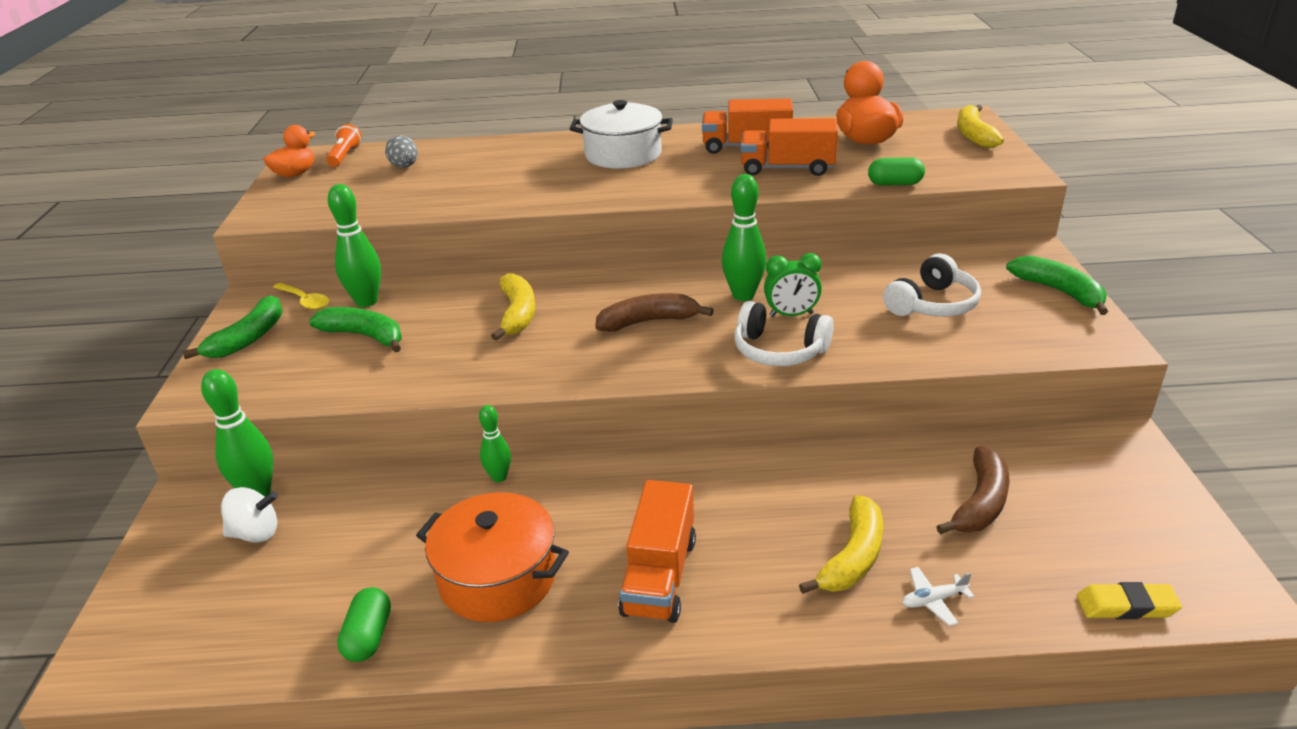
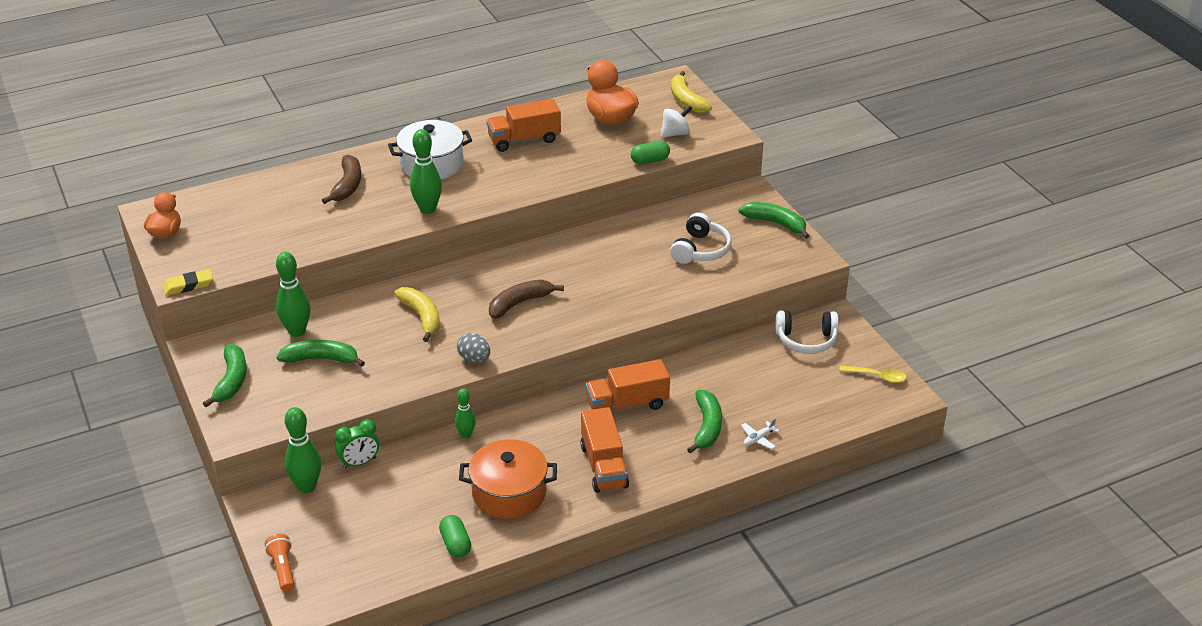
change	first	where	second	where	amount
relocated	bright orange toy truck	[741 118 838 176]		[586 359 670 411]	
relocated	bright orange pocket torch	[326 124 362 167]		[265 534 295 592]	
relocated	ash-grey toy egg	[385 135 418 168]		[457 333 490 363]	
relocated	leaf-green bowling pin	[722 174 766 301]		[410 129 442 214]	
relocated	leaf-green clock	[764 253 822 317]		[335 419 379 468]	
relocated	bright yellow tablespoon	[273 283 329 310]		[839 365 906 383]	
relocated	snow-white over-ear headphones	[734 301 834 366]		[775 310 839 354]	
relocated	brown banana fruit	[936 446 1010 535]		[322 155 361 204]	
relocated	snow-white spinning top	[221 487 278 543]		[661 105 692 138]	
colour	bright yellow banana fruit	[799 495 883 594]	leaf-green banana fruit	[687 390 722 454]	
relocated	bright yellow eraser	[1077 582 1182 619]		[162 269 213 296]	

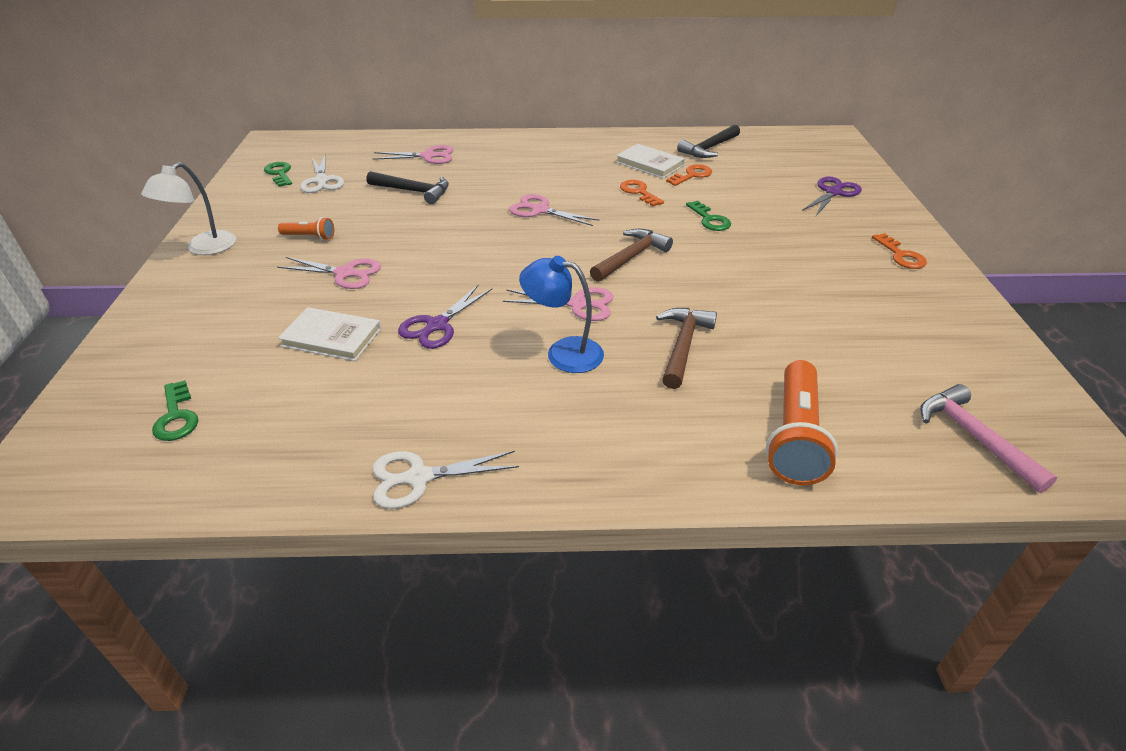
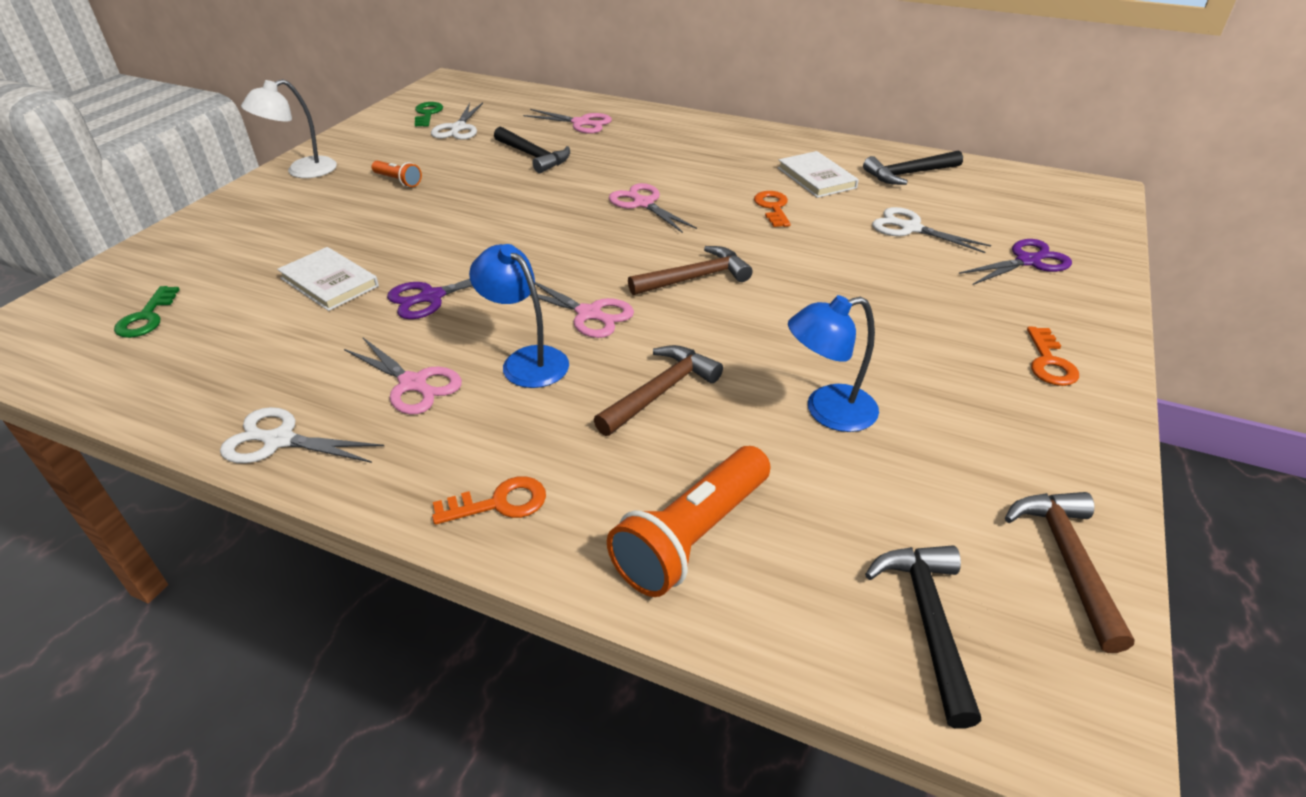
change	first	where	second	where	amount
relocated	bright orange latchkey	[666 164 712 186]		[432 476 546 525]	
missing	leaf-green latchkey	[686 201 731 231]			
relocated	rose-pink scissors	[277 257 381 289]		[344 338 462 415]	
colour	rose-pink carpenter's hammer	[920 384 1058 493]	jet-black carpenter's hammer	[865 545 982 729]	
appeared			snow-white scissors	[872 207 991 253]	
appeared			cobalt lamp	[788 295 879 432]	
appeared			brown carpenter's hammer	[1005 492 1135 653]	

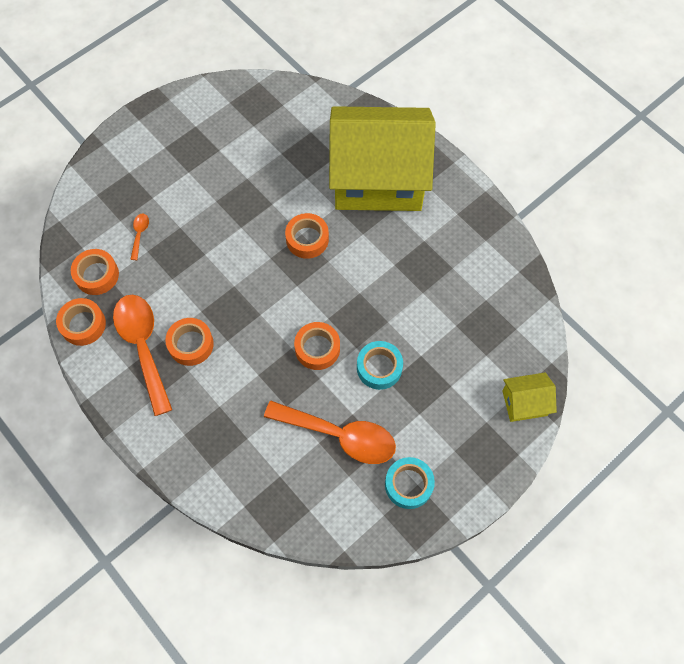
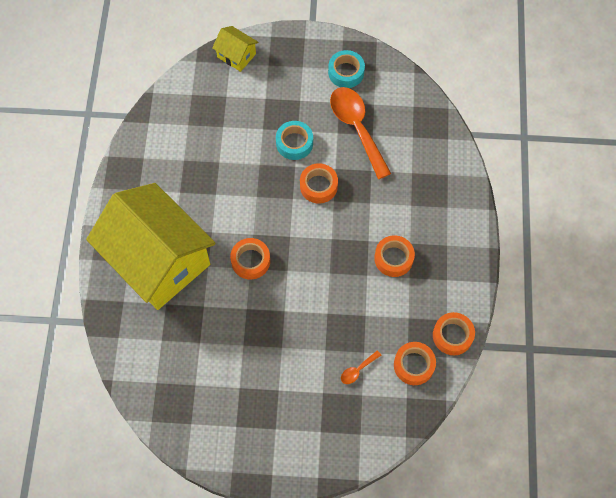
change	first	where	second	where	amount
missing	bright orange tablespoon	[113 295 172 416]			

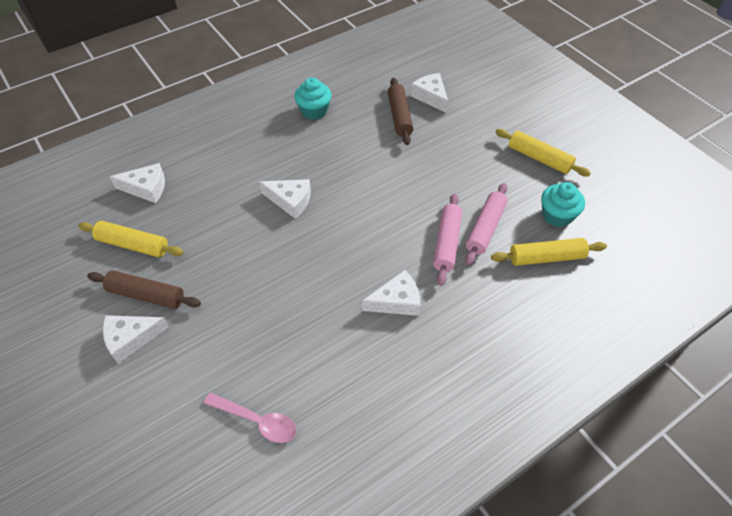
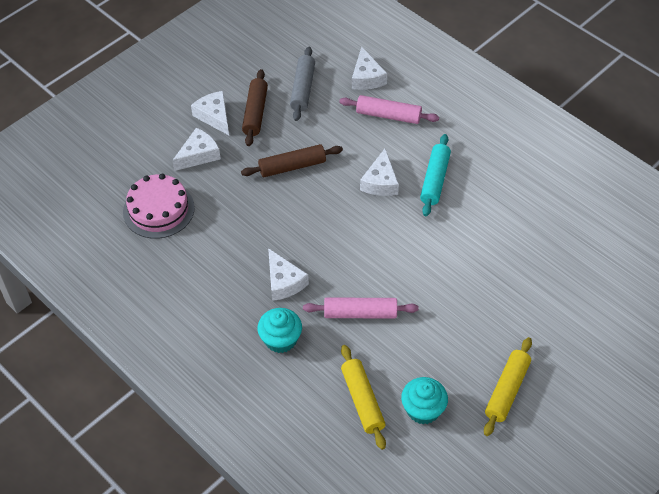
change	first	where	second	where	amount
relocated	snow-white cheese	[410 73 449 113]		[172 128 221 171]	
relocated	teal muffin	[294 77 332 120]		[258 308 302 353]	
relocated	brown pastry roller	[388 78 413 145]		[241 144 343 177]	
relocated	rose-pink pastry roller	[465 183 508 266]		[339 95 439 124]	
colour	bright yellow pastry roller	[78 221 183 257]	ash-grey pastry roller	[290 47 315 121]	
exchanged	rose-pink tablespoon	[204 392 297 443]	rose-pink gateau	[123 174 195 239]	
appeared			teal pastry roller	[420 134 451 216]	

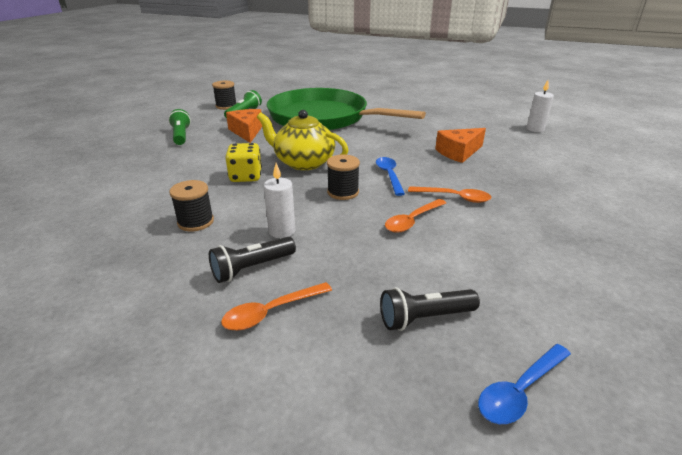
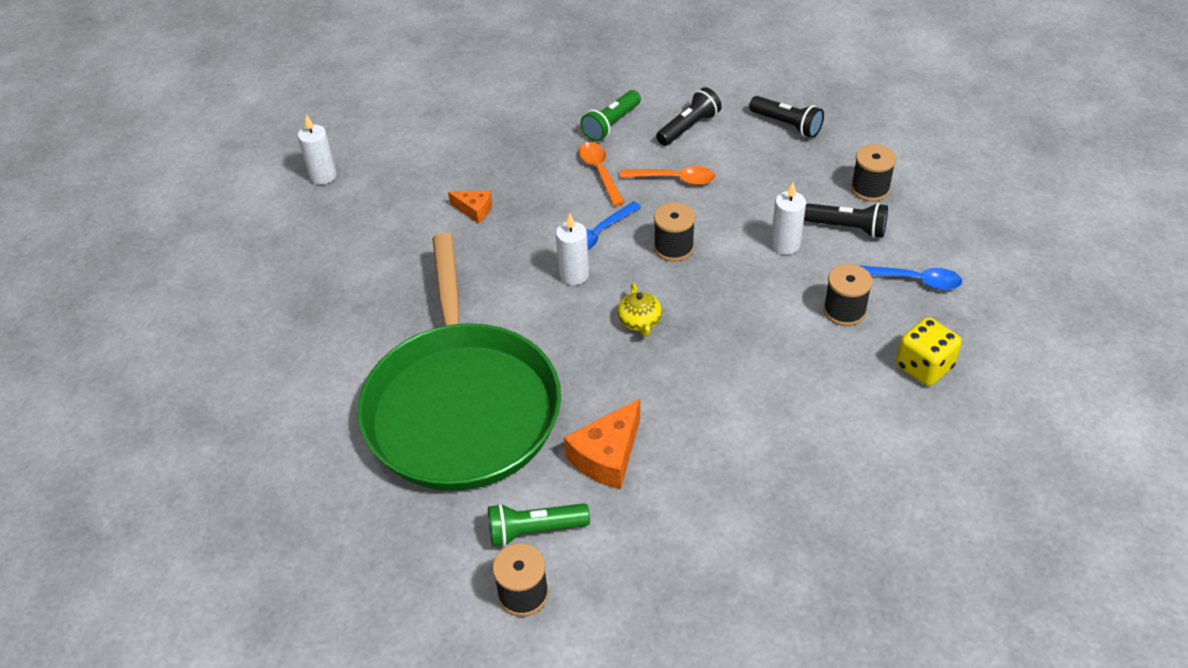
change	first	where	second	where	amount
relocated	leaf-green pocket torch	[168 109 191 145]		[580 90 641 142]	
size	bright yellow teapot	[257 110 349 170]		[617 283 662 337]	x0.48
size	bright orange cheese	[435 128 486 163]		[448 191 492 224]	x0.58
relocated	bright yellow game die	[225 143 262 182]		[896 317 962 386]	
exchanged	bright orange tablespoon	[221 282 332 331]	jet-black reel of thread	[851 144 896 202]	
relocated	cobalt tablespoon	[478 344 571 424]		[859 265 962 290]	
appeared			jet-black pocket torch	[656 87 722 146]	
appeared			snow-white candle	[556 213 589 285]	

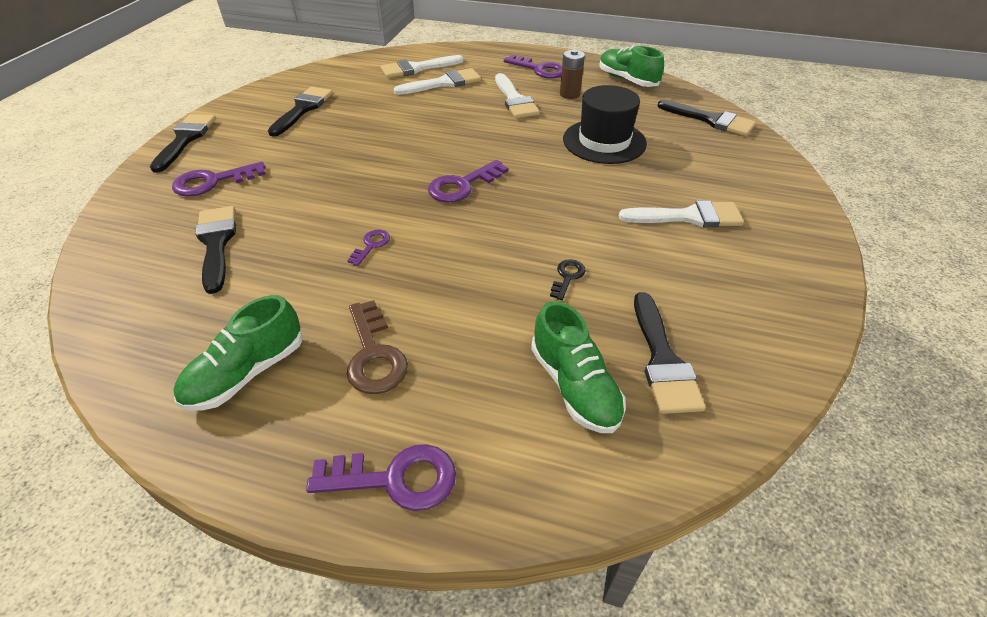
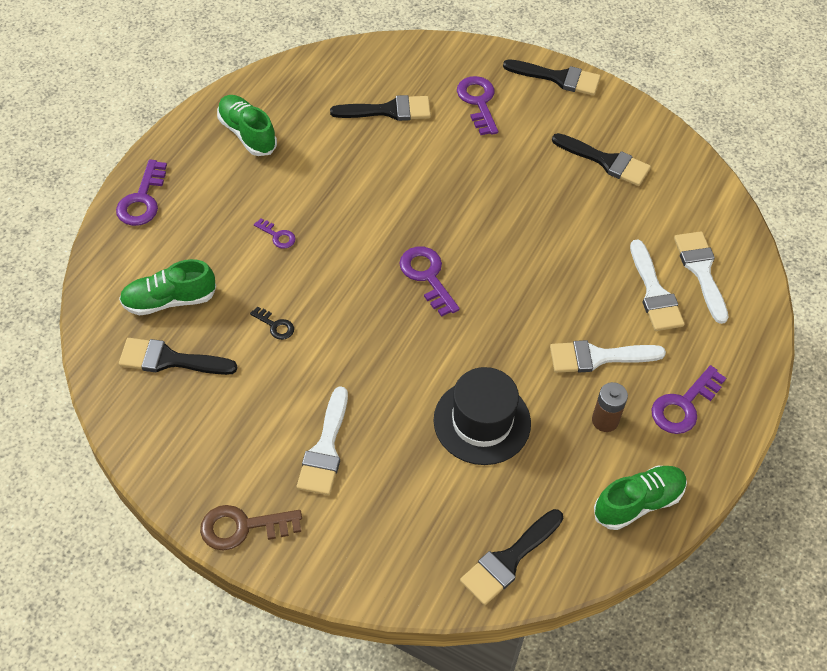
change	first	where	second	where	amount
relocated	violet latchkey	[347 230 390 266]		[254 218 296 249]	
relocated	brown latchkey	[347 300 408 394]		[200 505 302 551]	

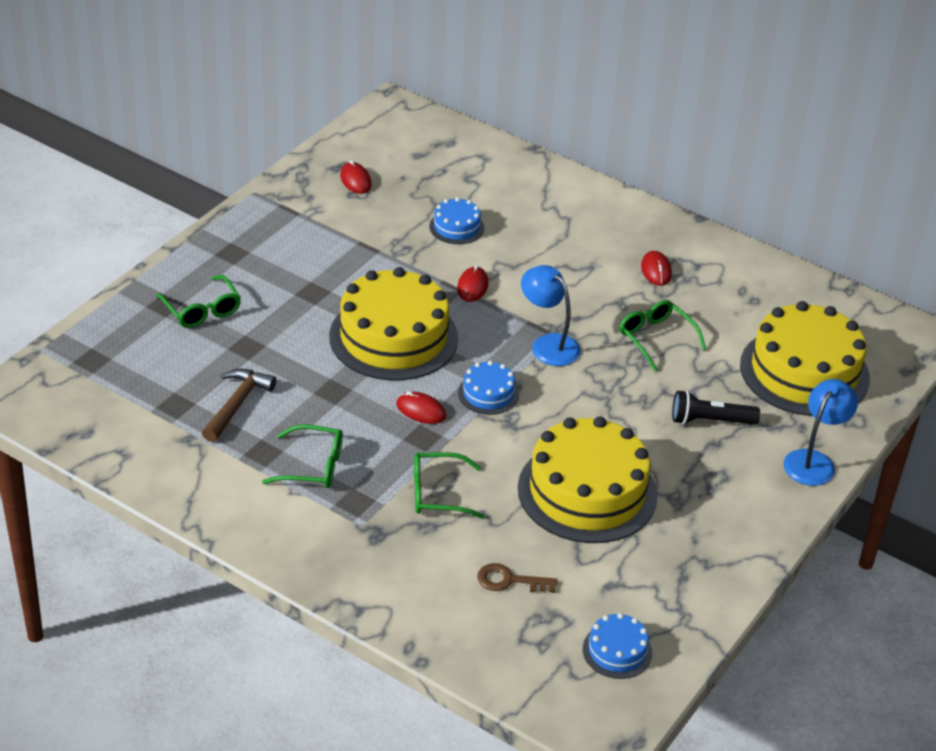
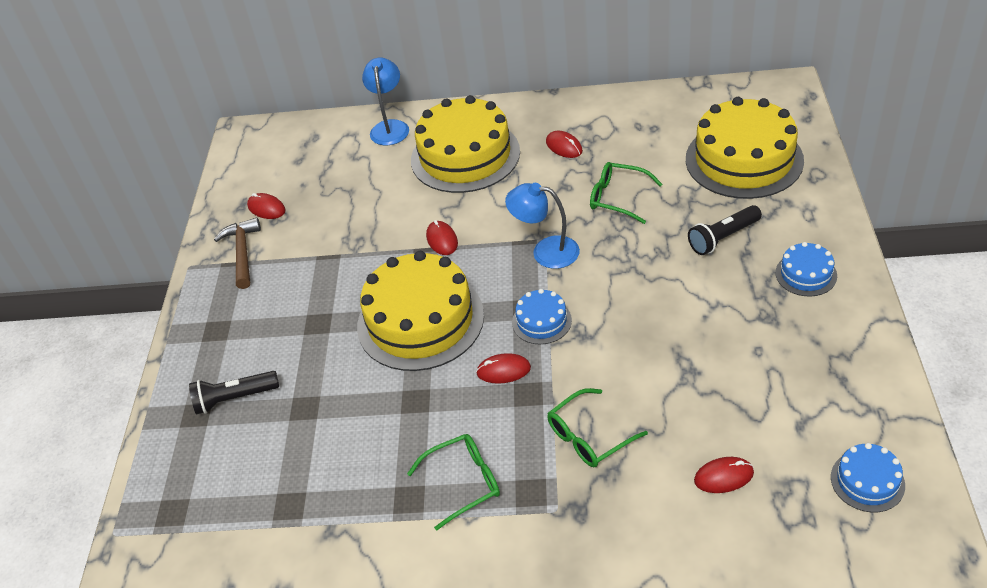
change	first	where	second	where	amount
relocated	cobalt gateau	[429 197 484 244]		[775 242 837 297]	
exchanged	leaf-green eyeglasses	[156 275 241 328]	jet-black pocket torch	[189 371 279 415]	
relocated	brown carpenter's hammer	[202 369 277 442]		[214 217 261 289]	
relocated	cobalt lamp	[783 379 858 486]		[362 58 409 145]	
relocated	bright yellow gateau	[518 416 658 543]		[411 95 520 193]	
exchanged	brown latchkey	[477 563 558 593]	crimson PC mouse	[694 457 754 493]	

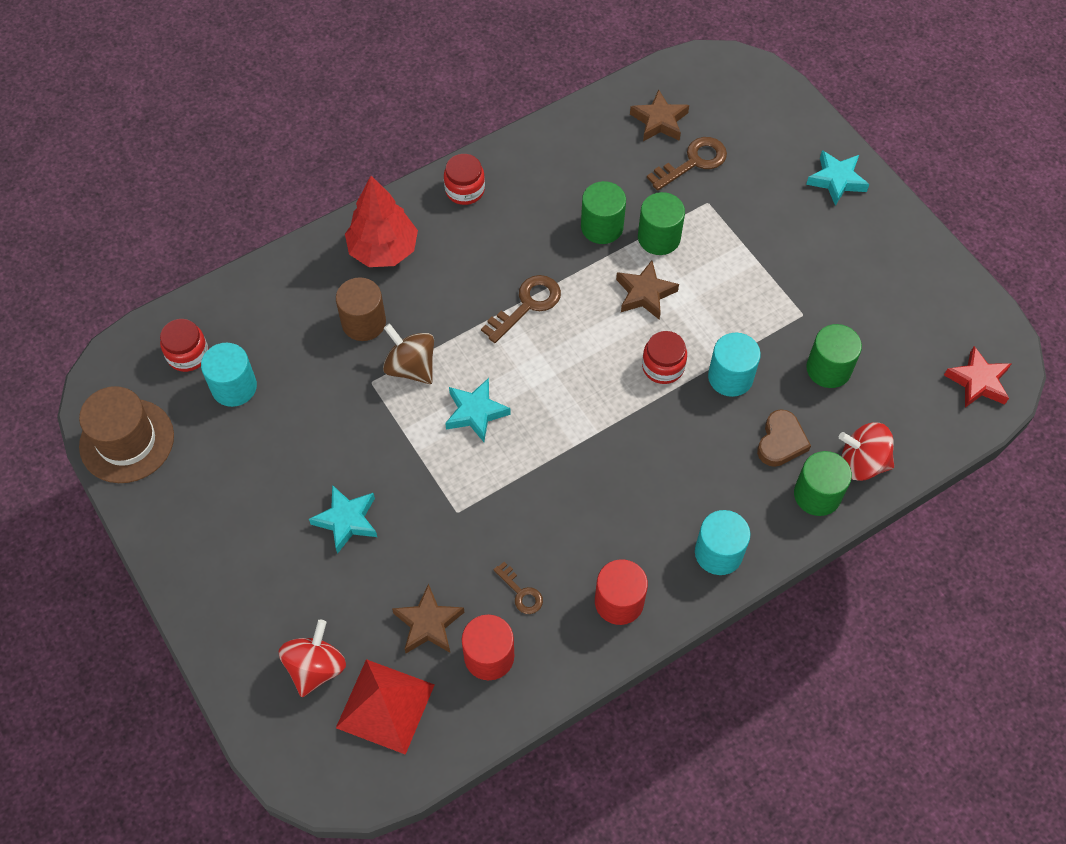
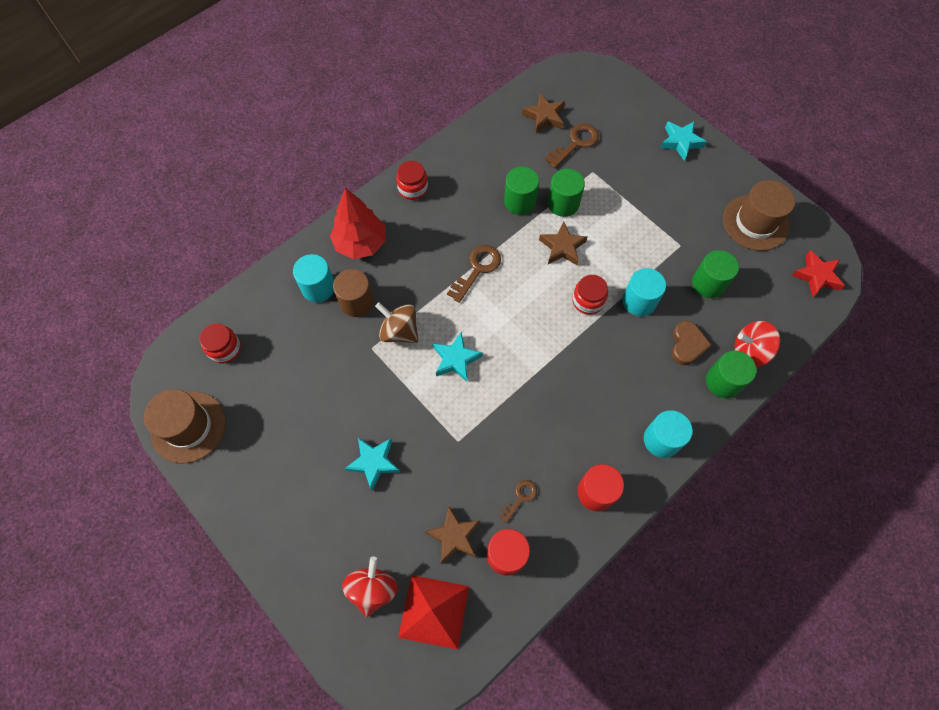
change	first	where	second	where	amount
relocated	teal cylinder shape	[201 343 257 407]		[293 254 334 302]	
spun	brown latchkey	[493 562 543 614]		[499 480 537 523]	90 degrees counterclockwise
appeared			brown top hat	[723 180 795 251]	

